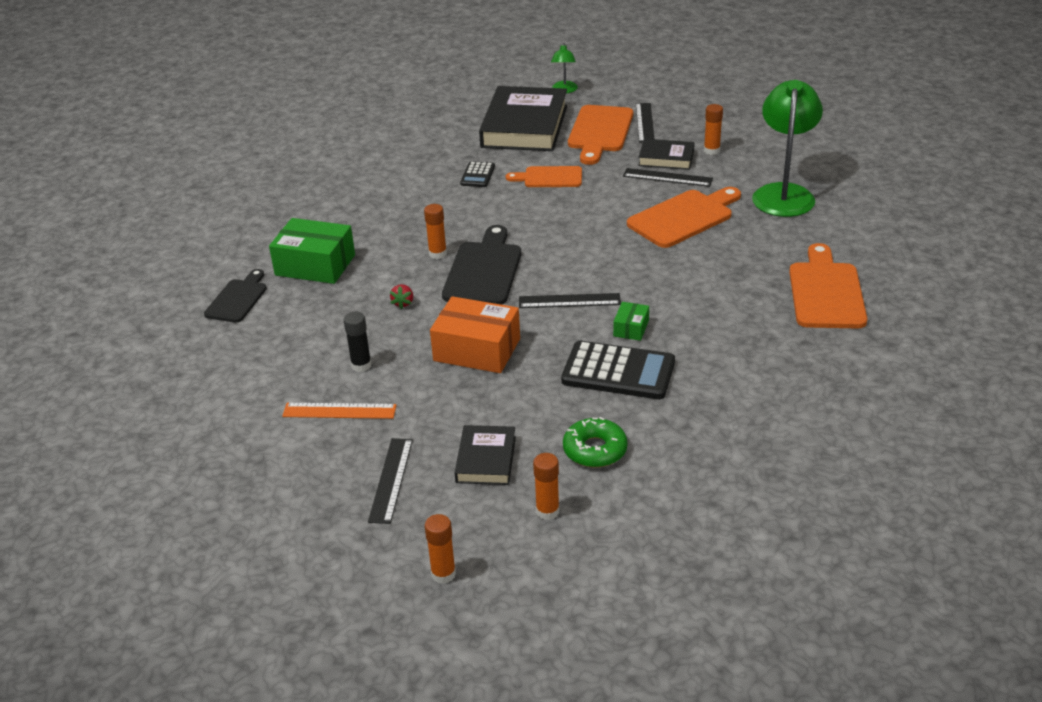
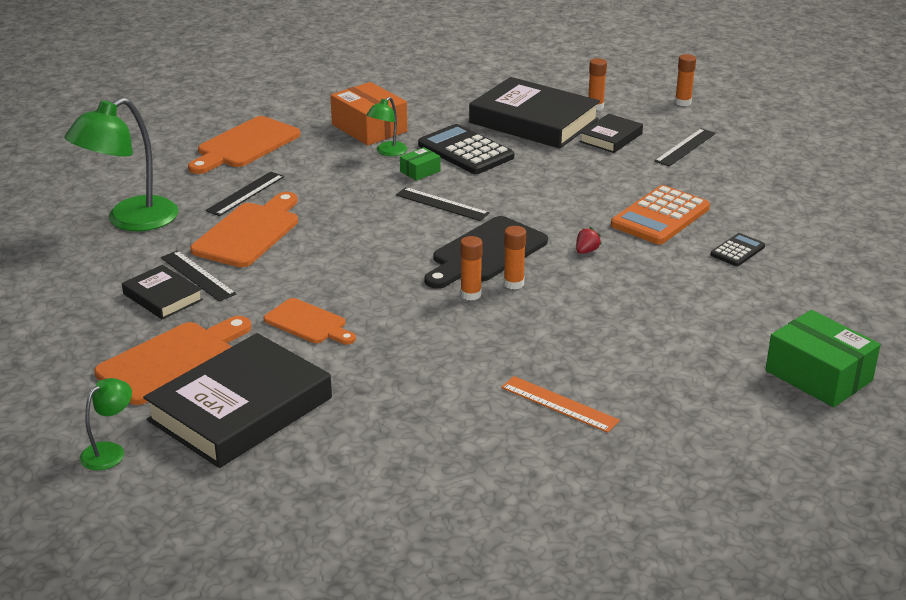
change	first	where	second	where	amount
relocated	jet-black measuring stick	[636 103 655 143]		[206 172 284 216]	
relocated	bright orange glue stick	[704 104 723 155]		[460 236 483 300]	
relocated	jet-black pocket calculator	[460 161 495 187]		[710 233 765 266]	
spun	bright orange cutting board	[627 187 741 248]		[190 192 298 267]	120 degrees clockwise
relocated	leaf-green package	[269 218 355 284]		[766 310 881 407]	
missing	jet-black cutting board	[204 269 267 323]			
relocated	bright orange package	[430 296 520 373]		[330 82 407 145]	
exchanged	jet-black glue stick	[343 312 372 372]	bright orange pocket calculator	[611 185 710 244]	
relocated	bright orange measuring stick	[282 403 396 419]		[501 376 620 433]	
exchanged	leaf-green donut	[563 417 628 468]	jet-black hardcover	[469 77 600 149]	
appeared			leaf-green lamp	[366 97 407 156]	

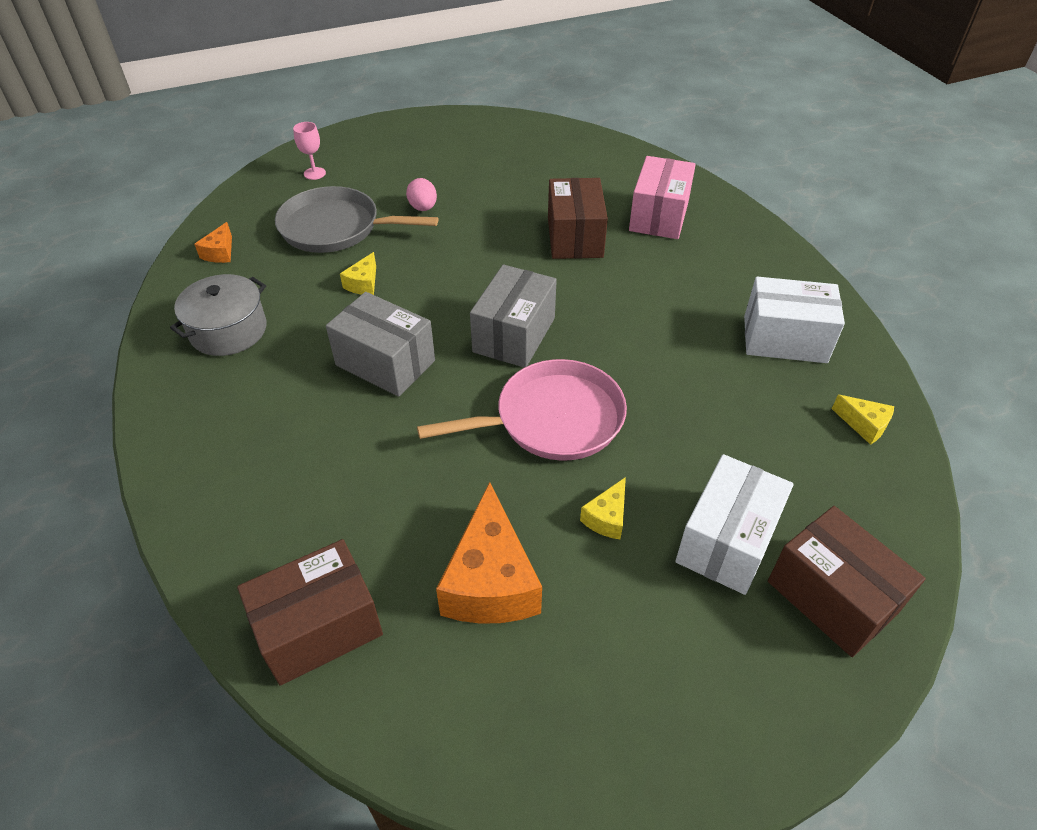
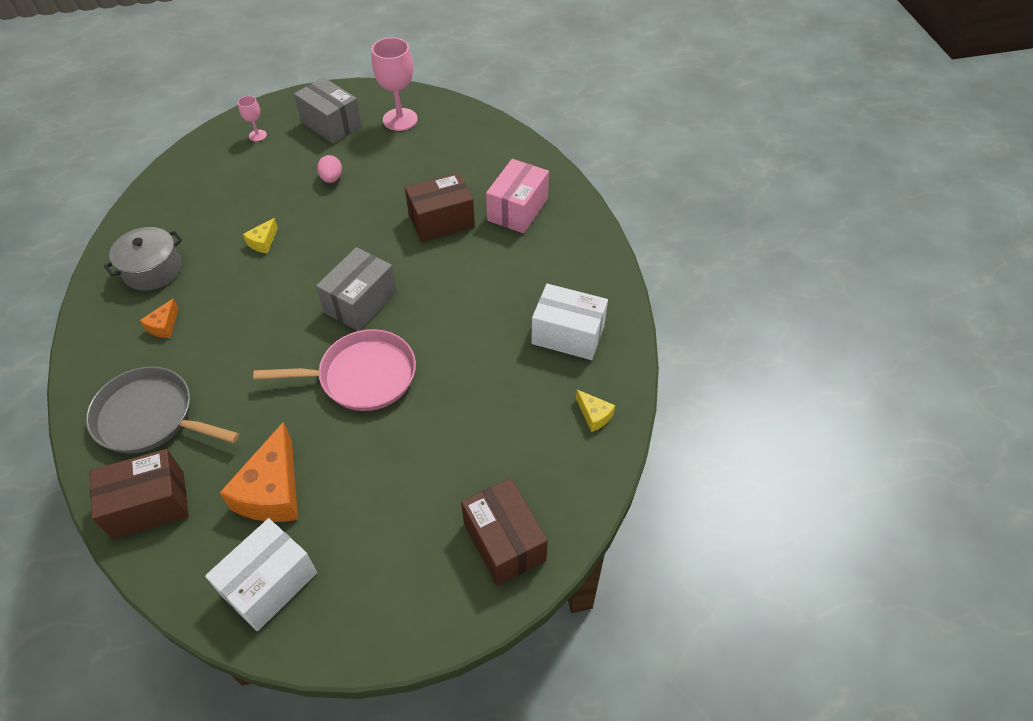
change	first	where	second	where	amount
spun	brown package	[548 178 608 259]		[405 173 475 242]	60 degrees clockwise
relocated	ash-grey pan	[275 186 438 253]		[86 366 239 454]	
relocated	bright orange cheese	[194 222 232 263]		[140 299 179 338]	
relocated	ash-grey package	[326 292 435 397]		[294 77 362 144]	
relocated	snow-white package	[675 454 794 595]		[205 518 317 631]	
missing	bright yellow cheese	[580 477 626 539]			
appeared			rose-pink chalice	[371 37 418 131]	

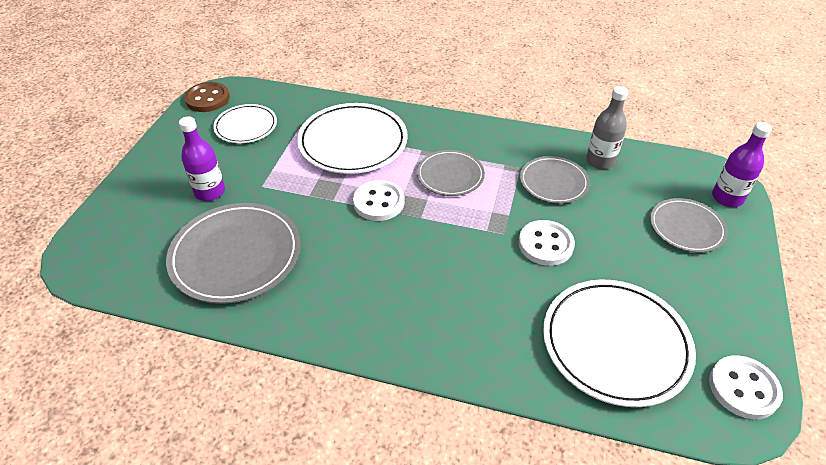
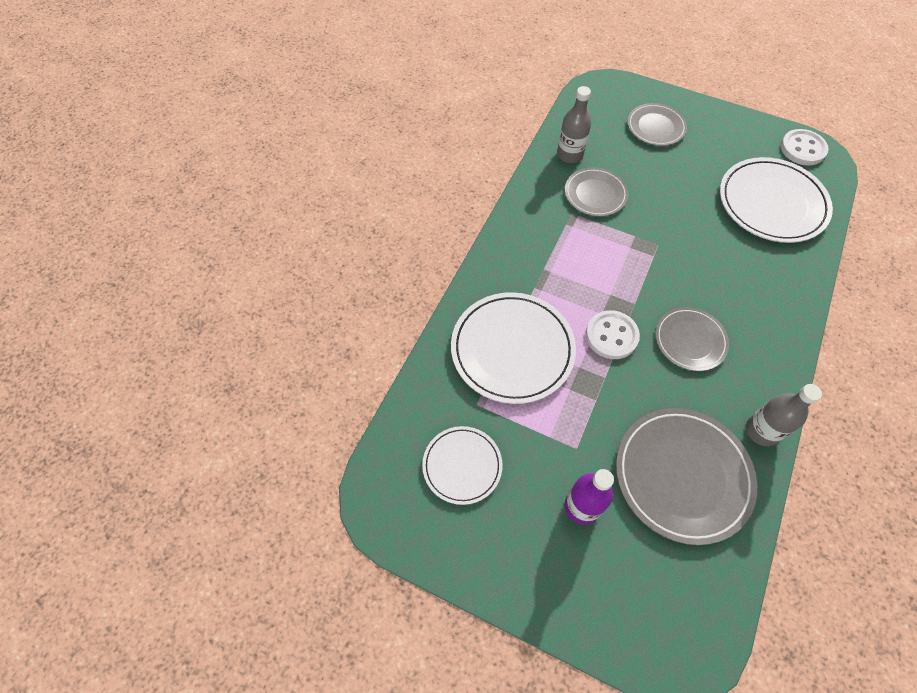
change	first	where	second	where	amount
missing	brown shirt button	[184 82 230 112]			
missing	violet flask	[712 122 772 207]			
relocated	ash-grey dinner plate	[417 150 485 196]		[655 307 729 371]	
missing	snow-white shirt button	[518 220 575 266]			
appeared			ash-grey flask	[746 384 822 446]	

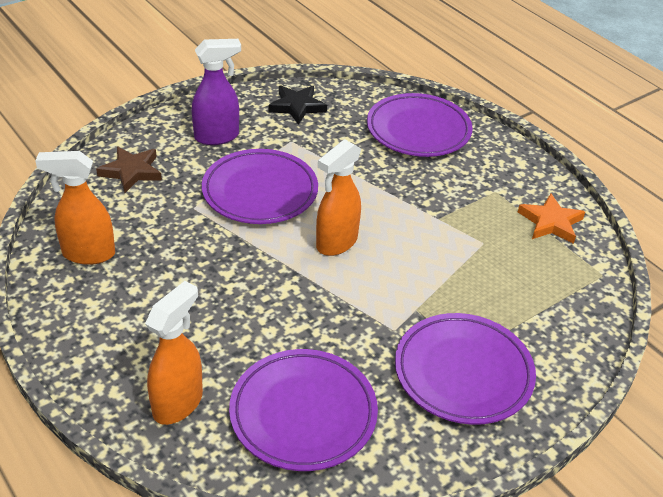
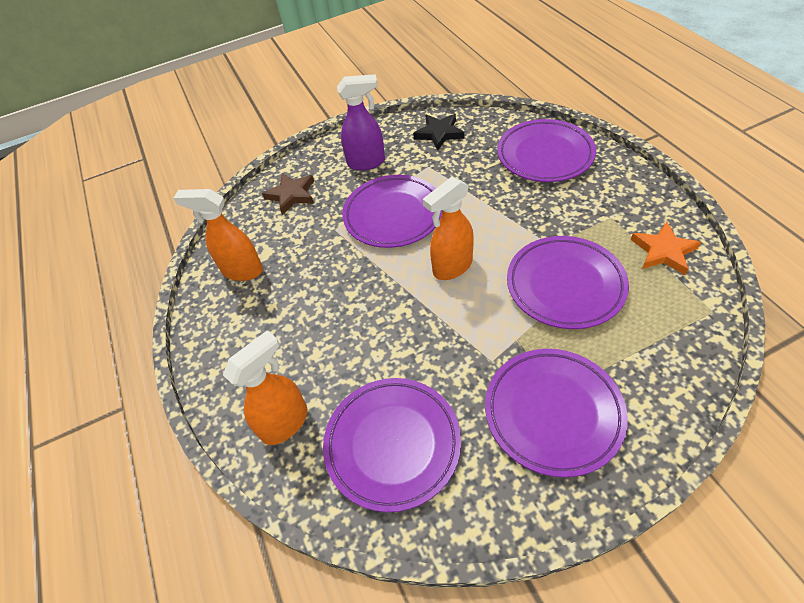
change	first	where	second	where	amount
appeared			violet dinner plate	[507 236 629 329]	

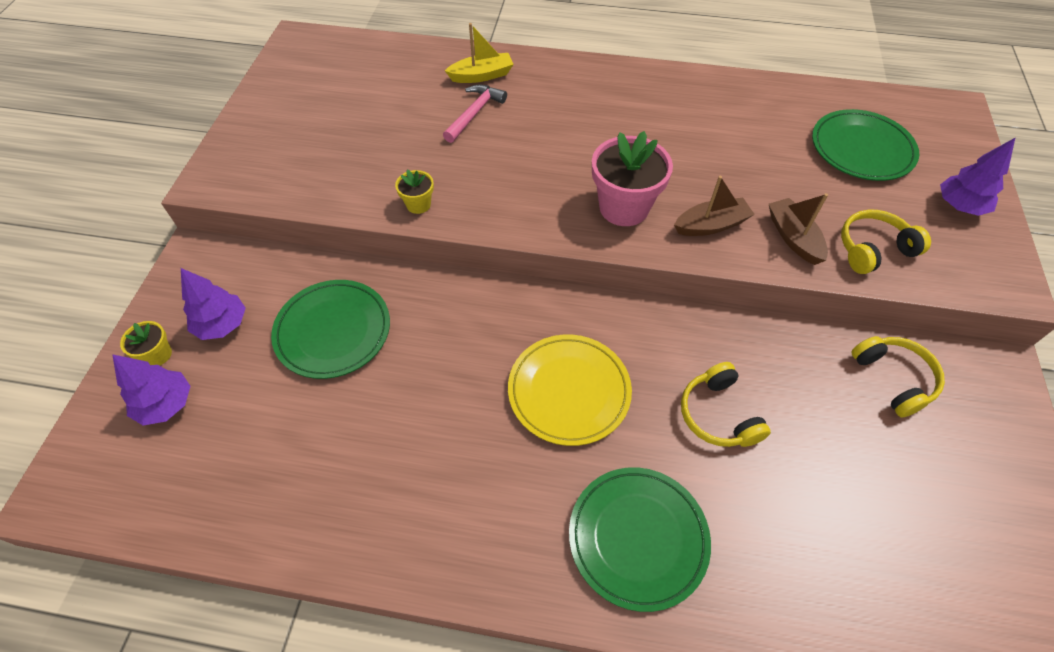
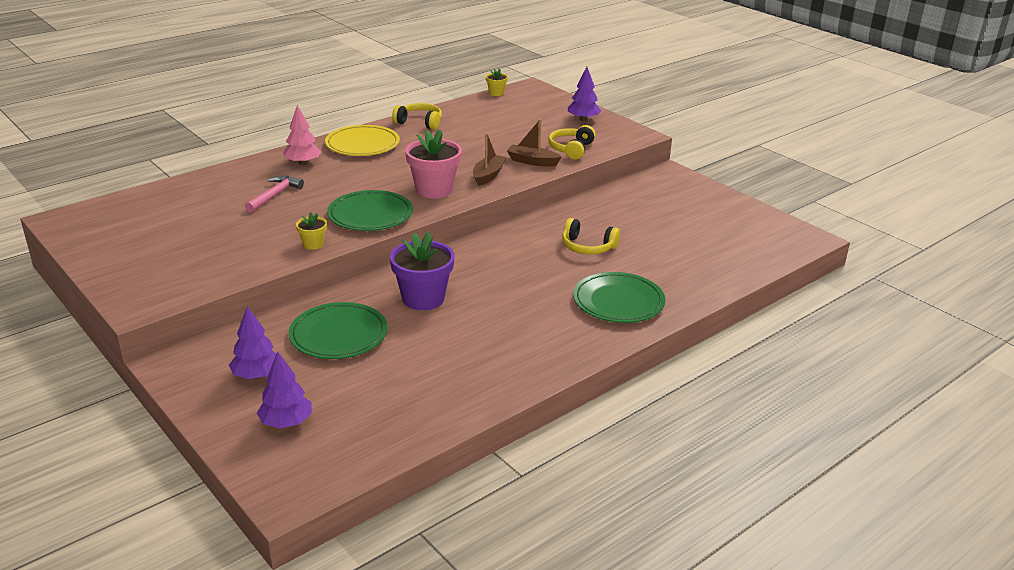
change	first	where	second	where	amount
missing	bright yellow sailboat	[445 23 514 83]			
spun	rose-pink carpenter's hammer	[443 85 507 143]		[245 176 304 212]	45 degrees clockwise
relocated	leaf-green dinner plate	[812 109 919 181]		[327 190 413 231]	
relocated	bright yellow plant pot	[120 321 172 365]		[486 69 508 96]	
relocated	bright yellow dinner plate	[508 335 632 446]		[325 125 400 156]	
relocated	bright yellow over-ear headphones	[851 336 945 418]		[392 103 442 130]	
appeared			rose-pink fir tree	[283 105 322 165]	
appeared			violet plant pot	[390 232 455 310]	

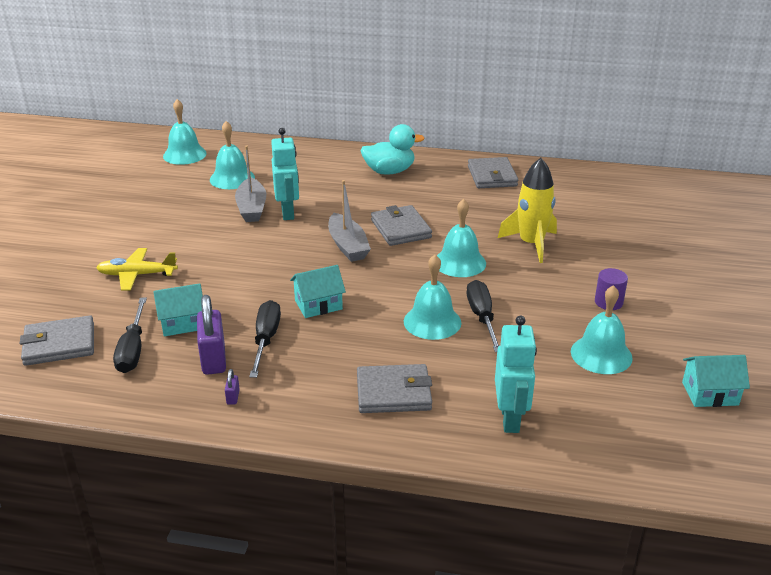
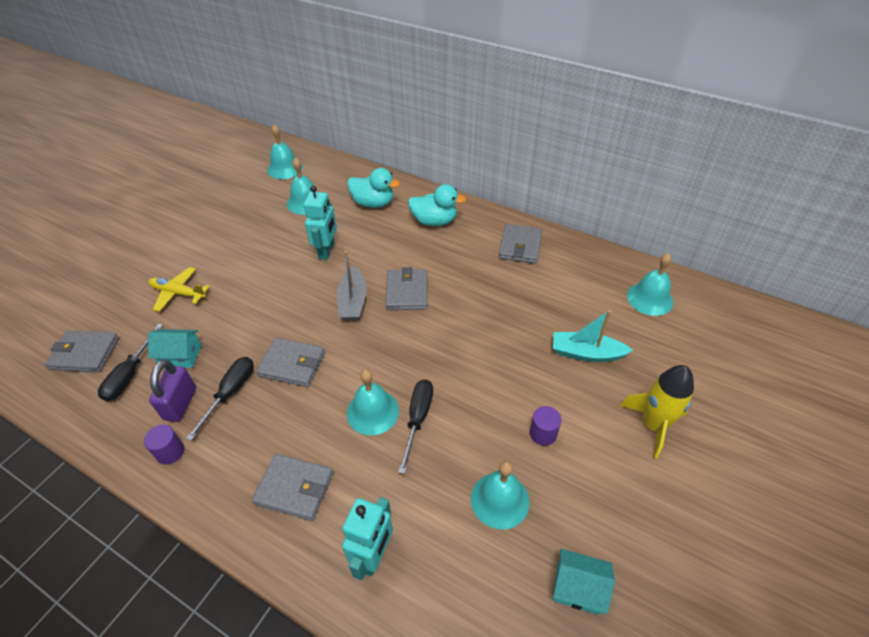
change	first	where	second	where	amount
missing	ash-grey sailboat	[235 145 266 222]			
relocated	bright yellow rocket	[498 158 557 263]		[620 365 694 459]	
relocated	teal hand bell	[437 199 486 277]		[627 253 673 316]	
exchanged	teal house	[290 265 346 318]	ash-grey wallet	[256 337 325 387]	
exchanged	violet lock	[225 369 240 405]	violet cylinder shape	[144 425 184 465]	
appeared			teal toy duck	[347 168 400 208]	
appeared			teal sailboat	[553 310 633 362]	

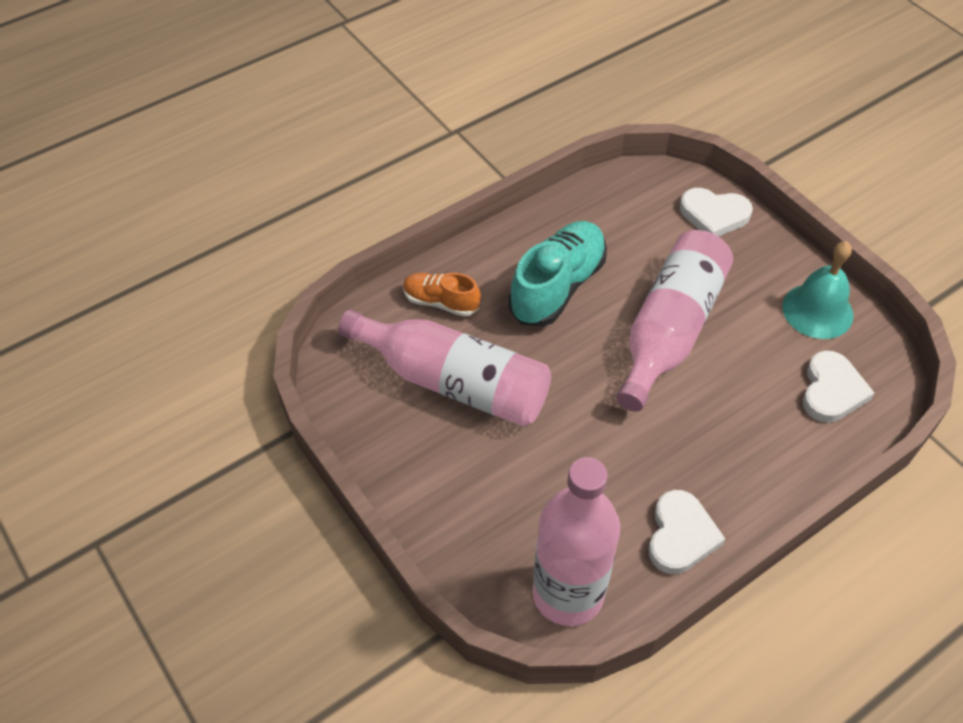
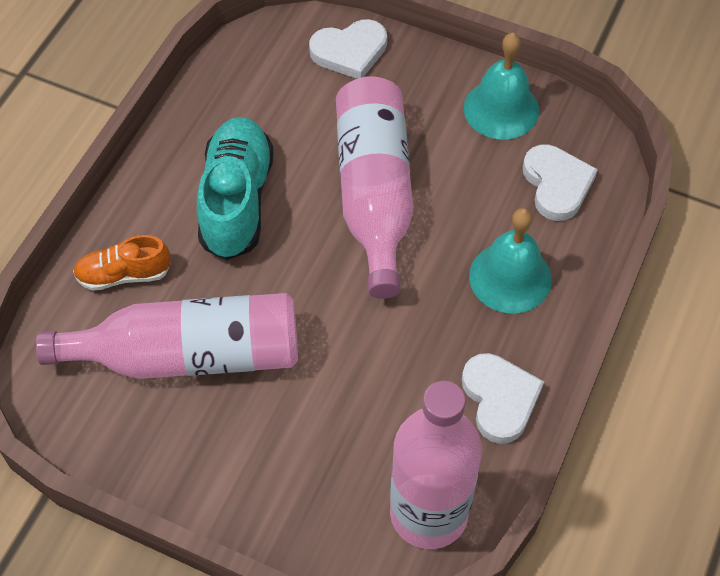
change	first	where	second	where	amount
appeared			teal hand bell	[469 208 552 314]	

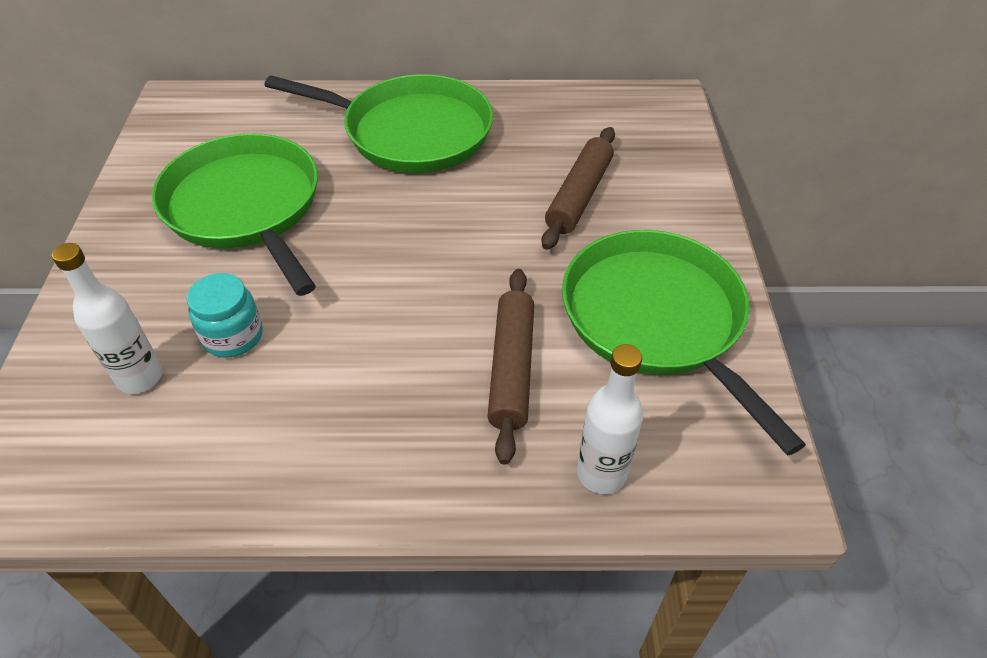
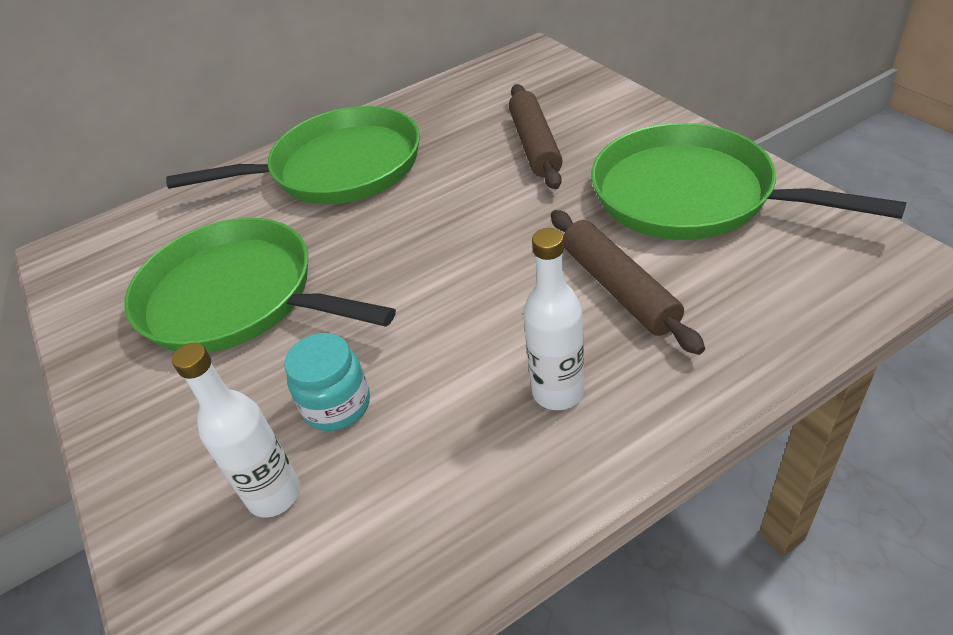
change	first	where	second	where	amount
relocated	snow-white flask	[577 344 643 494]		[523 228 584 410]	

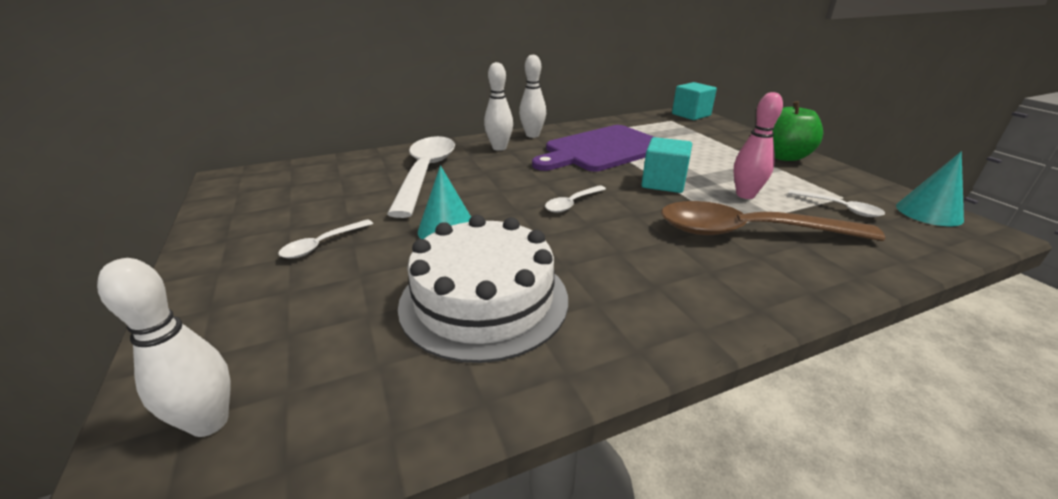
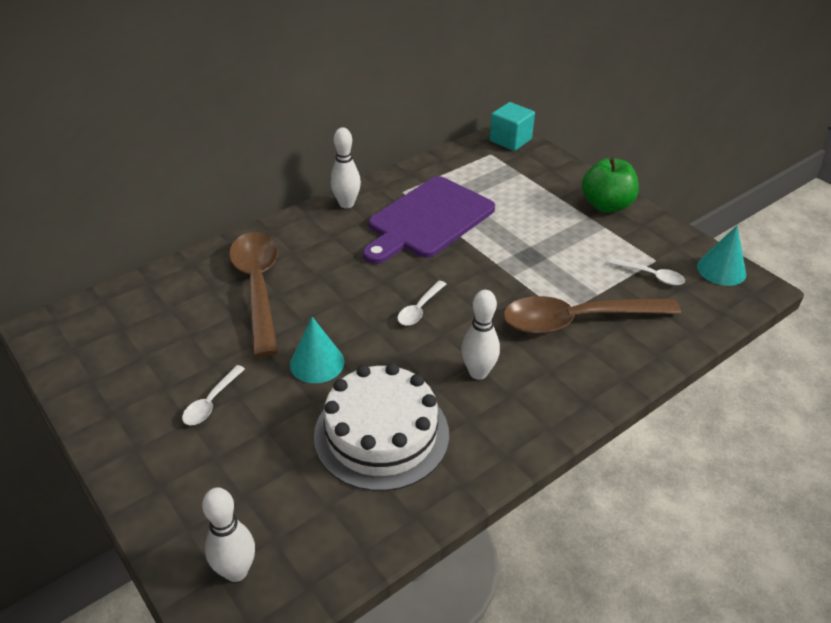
change	first	where	second	where	amount
relocated	snow-white bowling pin	[484 62 513 151]		[461 290 500 380]	
missing	rose-pink bowling pin	[733 92 783 199]			
colour	snow-white tablespoon	[387 136 455 218]	brown tablespoon	[229 232 278 357]	
missing	teal cube	[641 137 692 193]			

